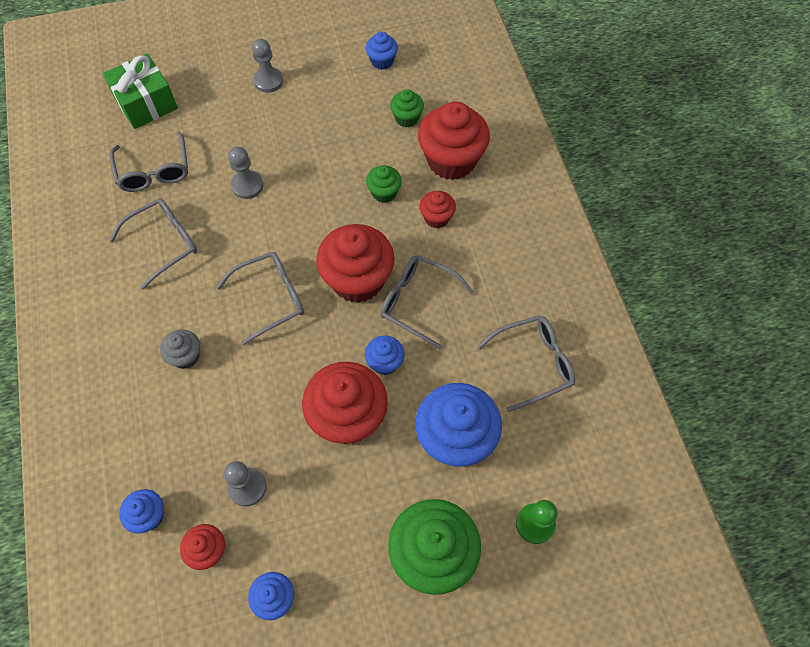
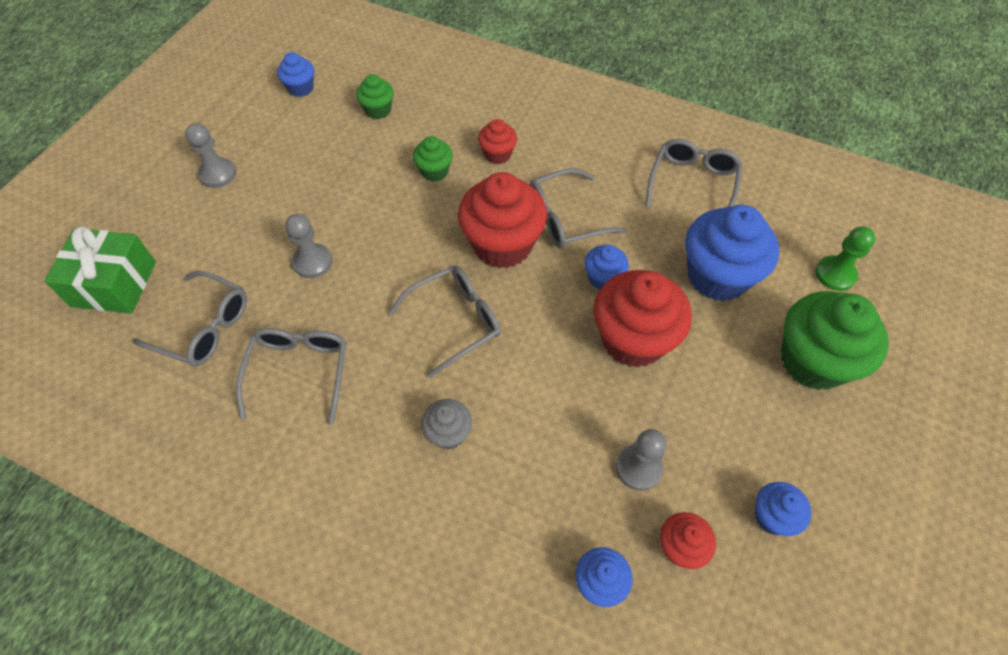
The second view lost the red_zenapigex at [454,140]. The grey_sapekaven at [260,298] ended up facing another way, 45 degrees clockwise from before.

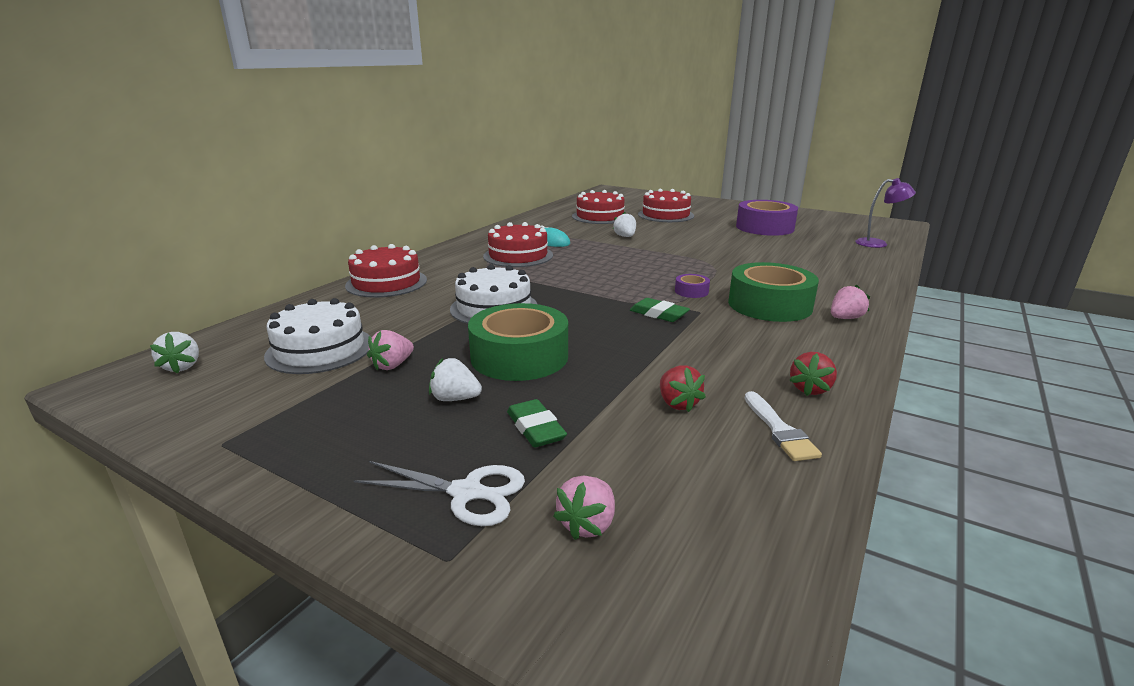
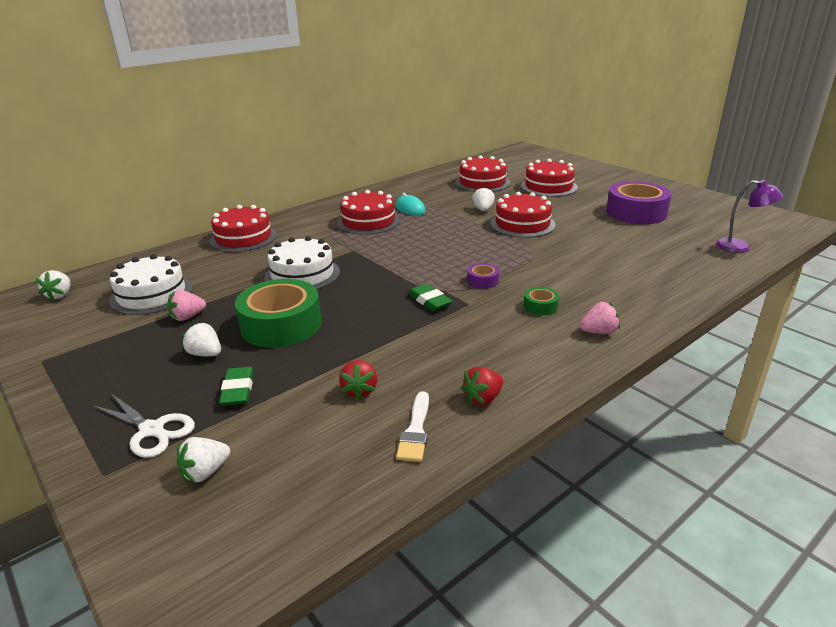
The size of the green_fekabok at [773,292] changed by a factor of 0.44. What was the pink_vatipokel at [584,508] turned into the white_vatipokel at [203,459]. The second view gained the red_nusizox at [523,215].

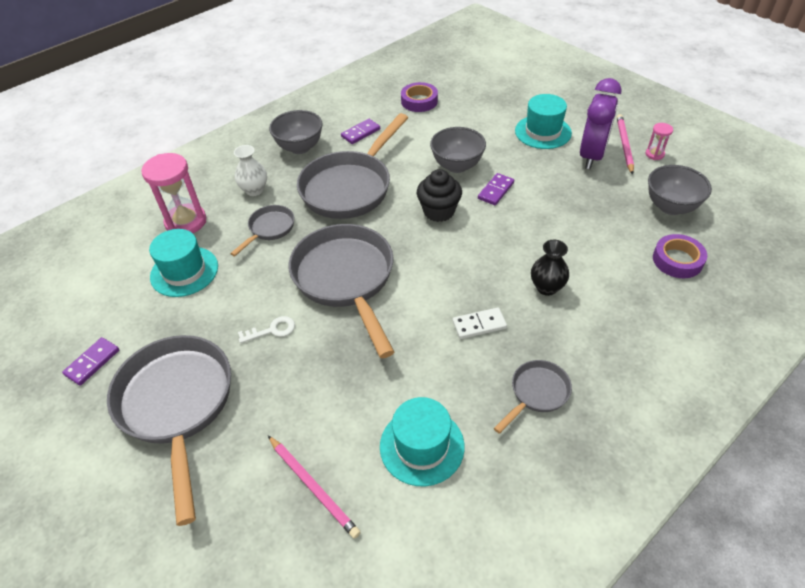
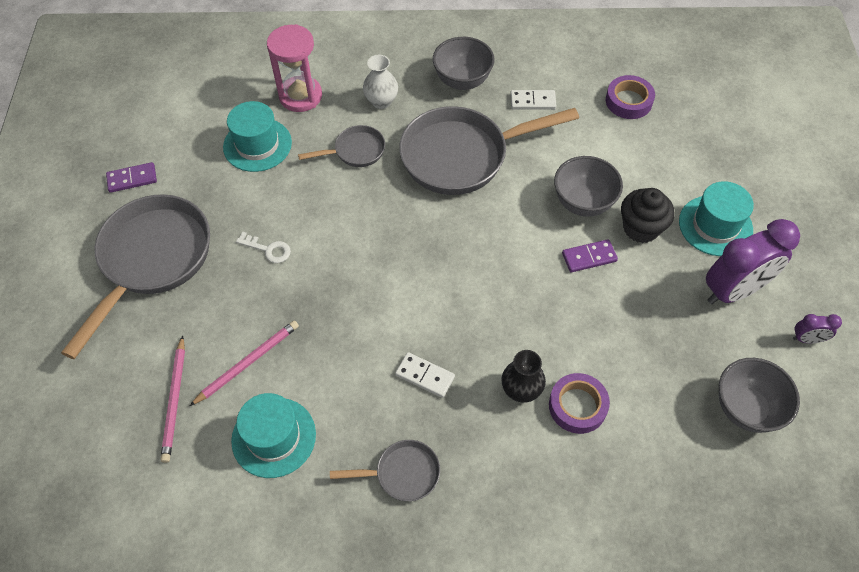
The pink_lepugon ended up elsewhere, having gone from [625,144] to [244,363]. What was the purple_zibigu at [360,131] turned into the white_zibigu at [533,100]. Where the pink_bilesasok stood at [659,141], the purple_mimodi came to stand at [817,328]. The black_zenapigex ended up elsewhere, having gone from [439,195] to [648,215]. The second view lost the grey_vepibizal at [341,291]. The purple_fekabok ended up elsewhere, having gone from [680,256] to [579,403].

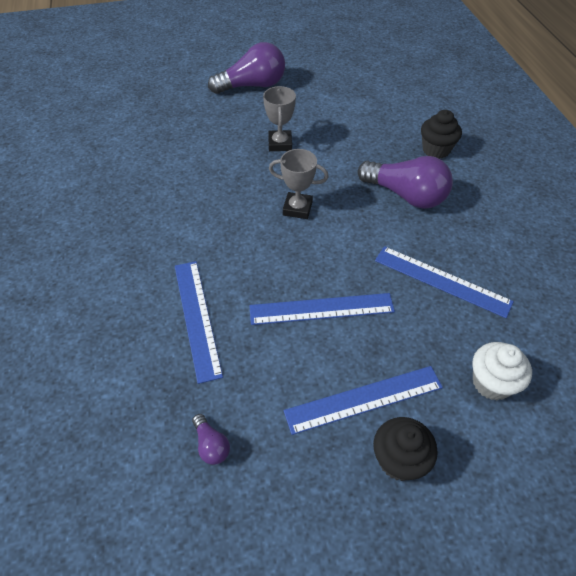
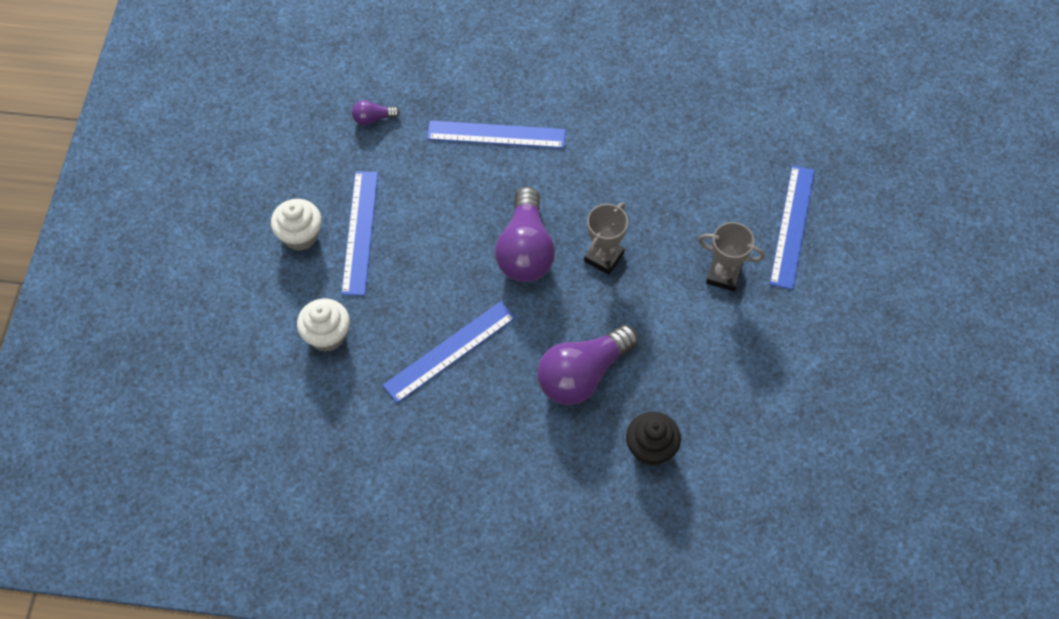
The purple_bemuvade ended up elsewhere, having gone from [246,68] to [525,234]. The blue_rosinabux ended up elsewhere, having gone from [322,309] to [792,227]. What was the black_zenapigex at [405,449] turned into the white_zenapigex at [296,225].

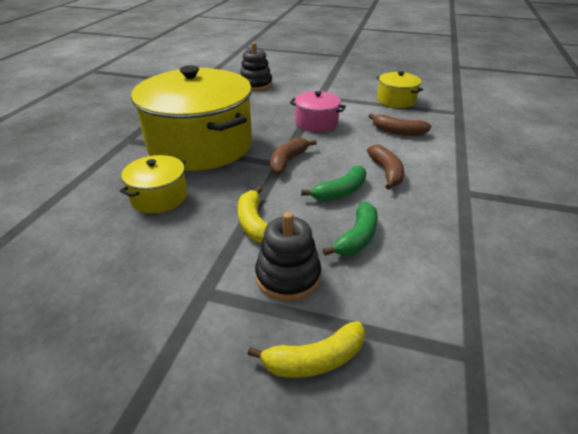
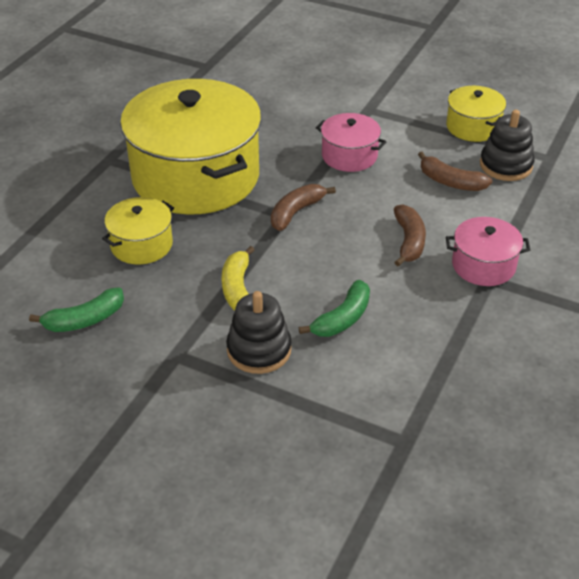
The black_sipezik ended up elsewhere, having gone from [256,66] to [507,145]. The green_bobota ended up elsewhere, having gone from [333,183] to [76,310]. The second view lost the yellow_bobota at [306,349]. The second view gained the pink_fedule at [488,251].

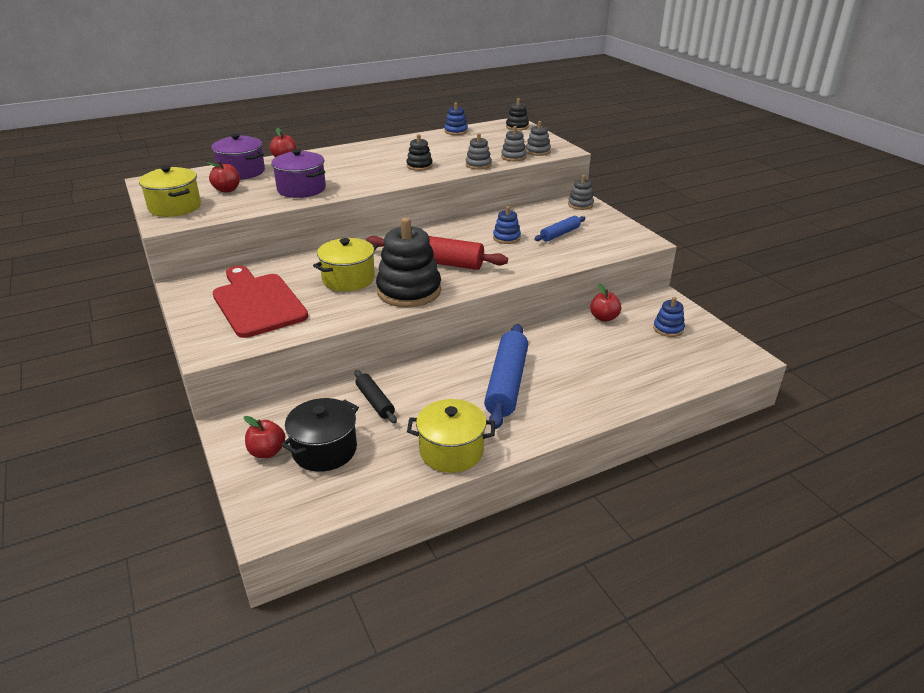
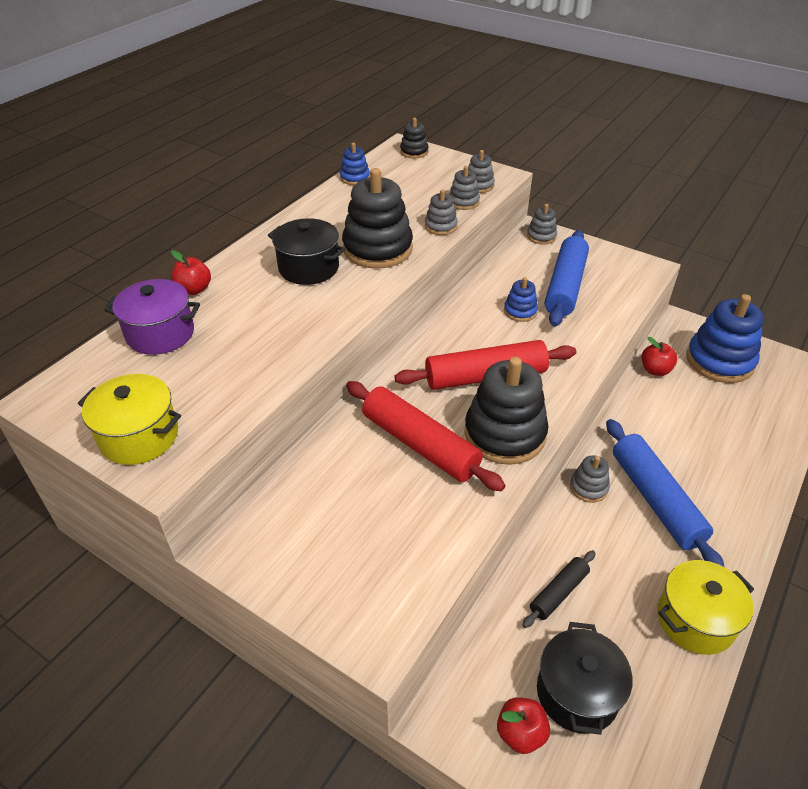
The size of the black_sipezik at [419,152] changed by a factor of 2.05. The second view lost the purple_fedule at [298,173]. The second view lost the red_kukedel at [223,177]. The size of the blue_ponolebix at [560,229] changed by a factor of 1.86. Where the yellow_fedule stood at [345,265], the red_ponolebix came to stand at [426,436]. The second view lost the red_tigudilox at [260,302]. The size of the blue_sipezik at [669,317] changed by a factor of 2.05. The black_ponolebix at [375,396] ended up facing another way, 75 degrees counterclockwise from before. The second view gained the black_fedule at [306,251]. The second view gained the grey_sipezik at [590,479].

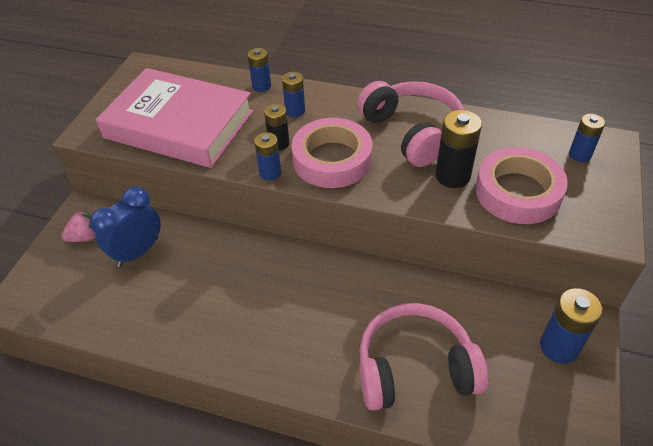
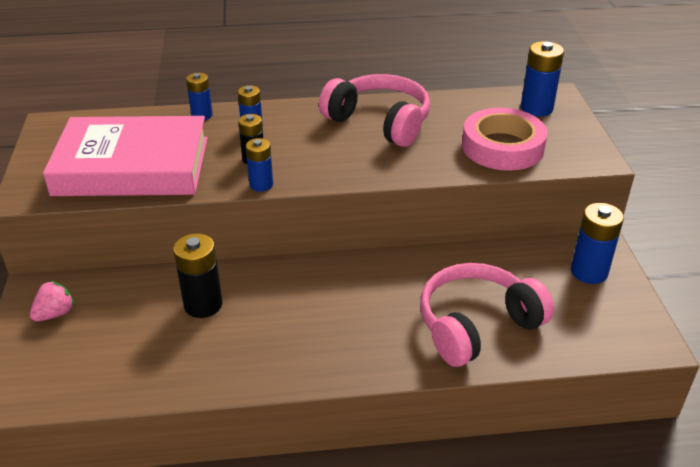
The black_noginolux ended up elsewhere, having gone from [458,149] to [197,276]. The size of the blue_noginolux at [587,138] changed by a factor of 1.56. The second view lost the pink_fekabok at [332,153]. The second view lost the blue_mimodi at [125,226].

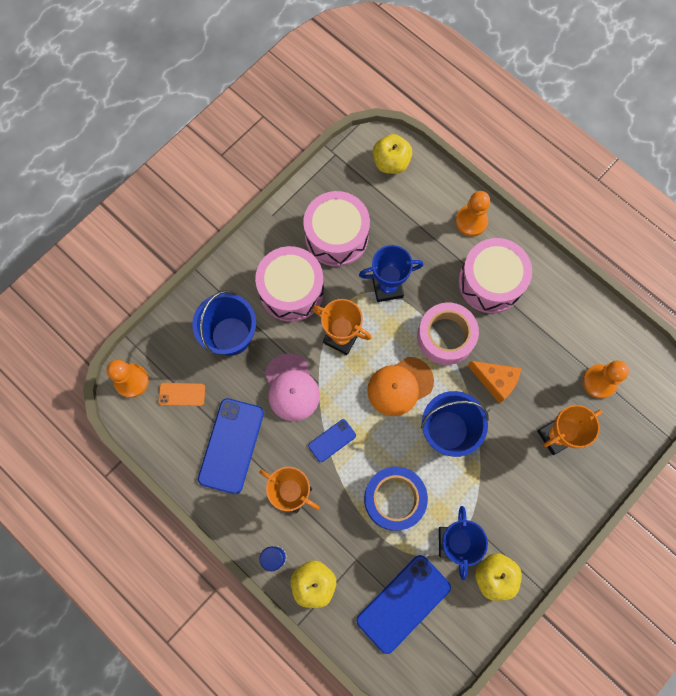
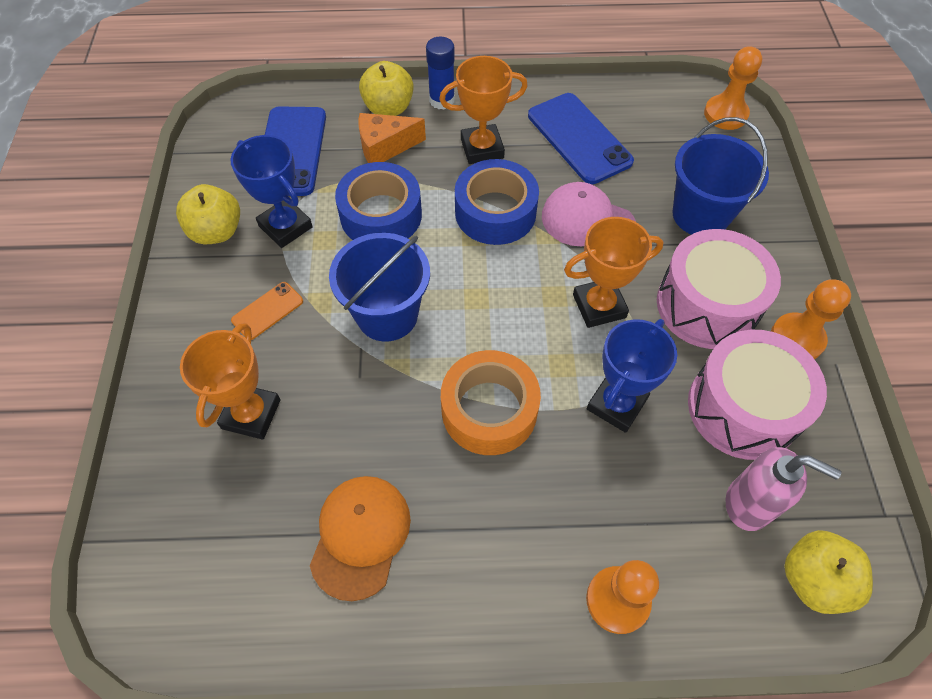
The second view lost the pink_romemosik at [495,275]. What was the pink_fekabok at [448,334] turned into the orange_fekabok at [491,402]. The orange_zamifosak ended up elsewhere, having gone from [400,386] to [360,538]. The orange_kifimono ended up elsewhere, having gone from [494,382] to [392,138]. The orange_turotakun ended up elsewhere, having gone from [606,380] to [811,319]. The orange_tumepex ended up elsewhere, having gone from [181,394] to [267,311]. Where the blue_tumepex stood at [332,440], the blue_fekabok came to stand at [497,202]. The second view gained the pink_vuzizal at [783,489].

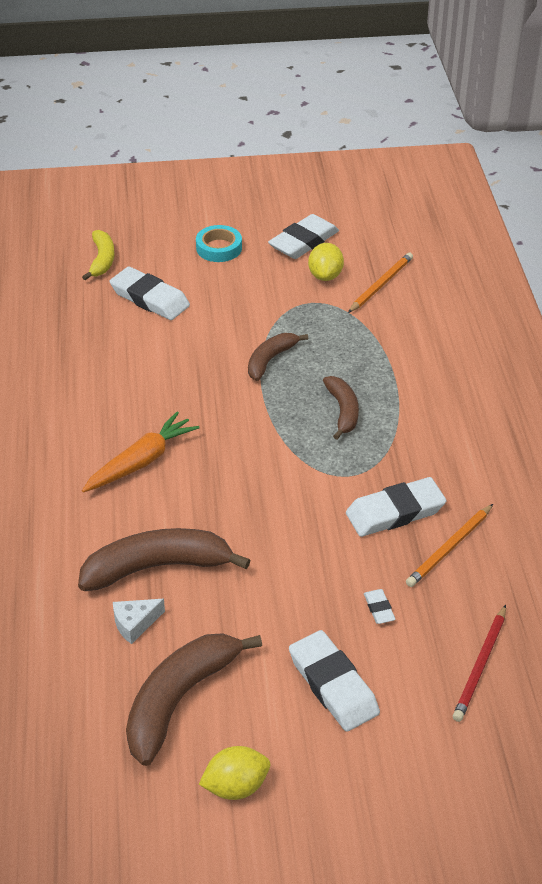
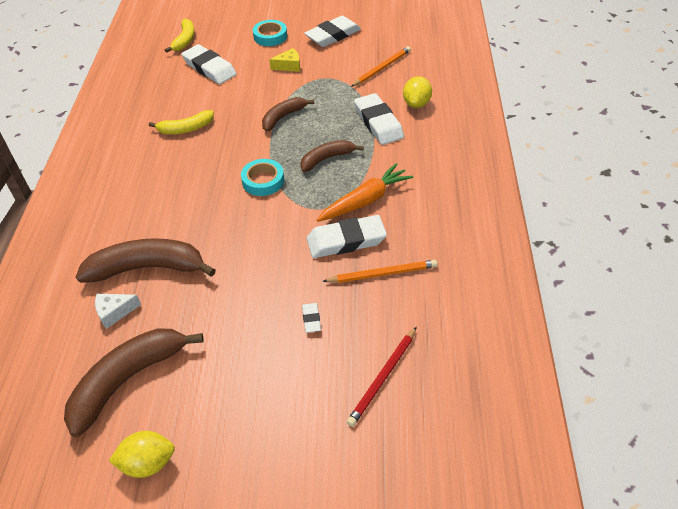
The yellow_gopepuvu ended up elsewhere, having gone from [326,262] to [417,92]. The brown_bobota at [341,408] ended up facing another way, 120 degrees counterclockwise from before. The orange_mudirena ended up elsewhere, having gone from [140,451] to [365,192]. The orange_lepugon at [449,545] ended up facing another way, 150 degrees counterclockwise from before. The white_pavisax ended up elsewhere, having gone from [334,681] to [379,119]. The second view gained the yellow_kifimono at [284,60]. The second view gained the yellow_bobota at [181,122]. The second view gained the turquoise_fekabok at [262,177].

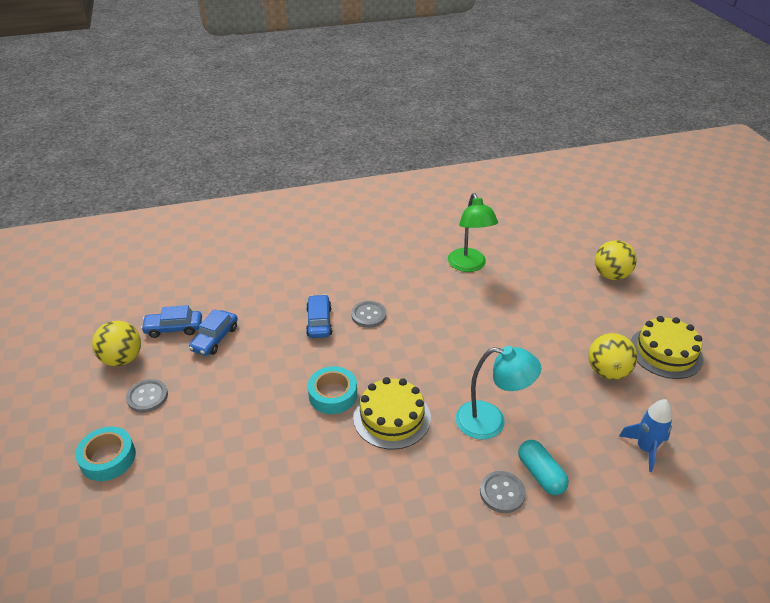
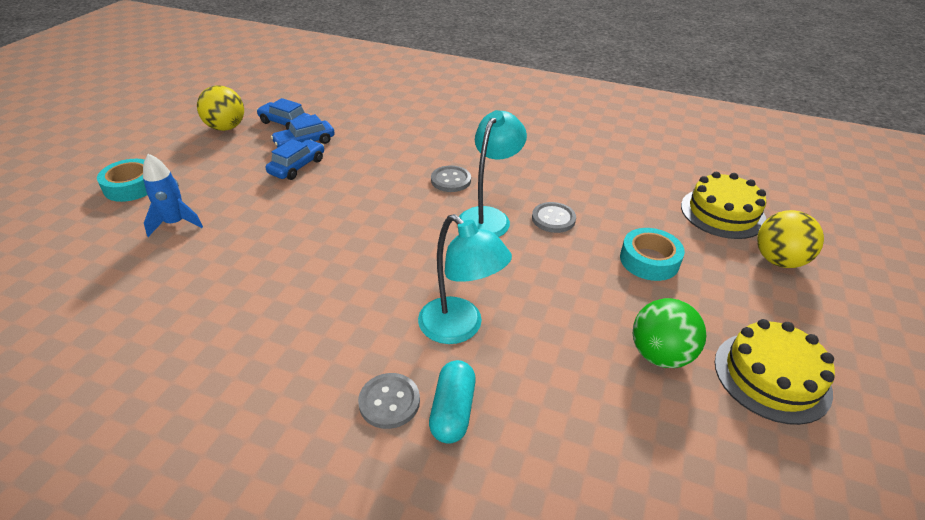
The second view lost the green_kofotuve at [473,232]. The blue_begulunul ended up elsewhere, having gone from [319,316] to [295,159]. What was the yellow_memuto at [613,356] turned into the green_memuto at [669,333]. The turquoise_fekabok ended up elsewhere, having gone from [332,390] to [652,254]. The yellow_nusizox ended up elsewhere, having gone from [392,413] to [723,205]. The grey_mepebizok ended up elsewhere, having gone from [147,396] to [554,217]. The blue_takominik ended up elsewhere, having gone from [646,435] to [173,195]. The second view gained the turquoise_kofotuve at [493,173].

